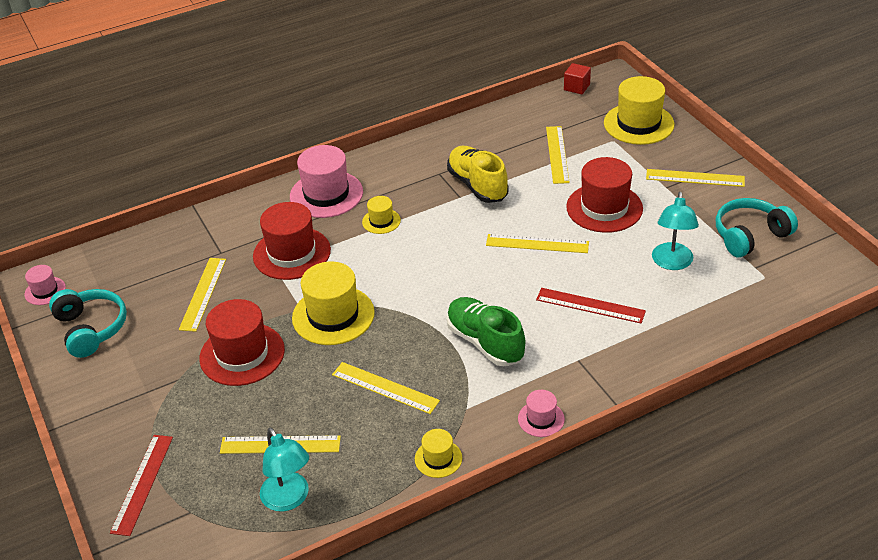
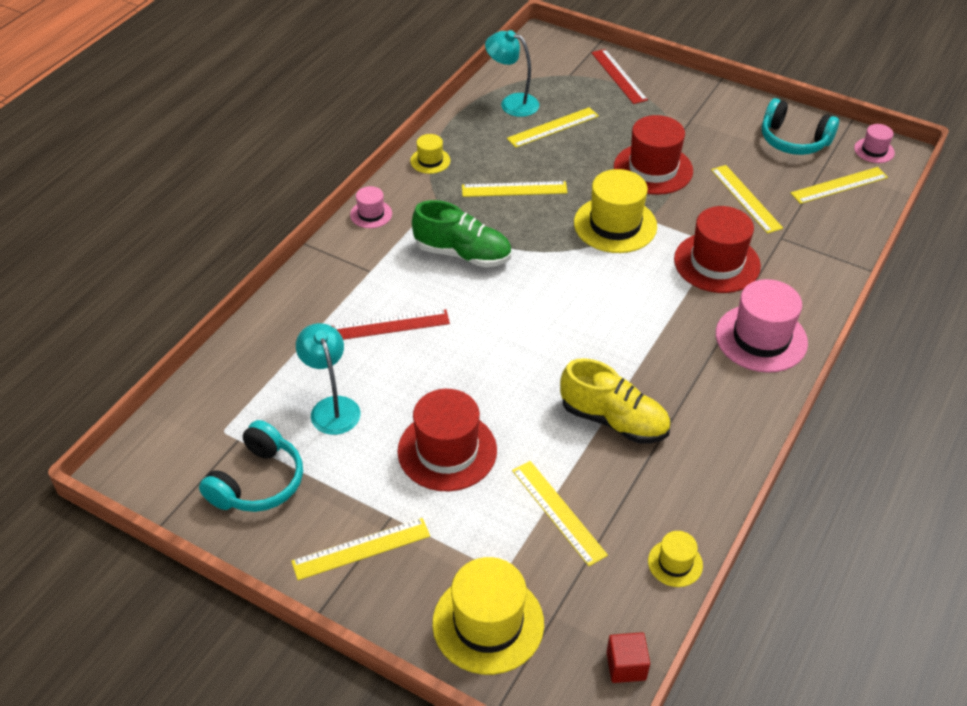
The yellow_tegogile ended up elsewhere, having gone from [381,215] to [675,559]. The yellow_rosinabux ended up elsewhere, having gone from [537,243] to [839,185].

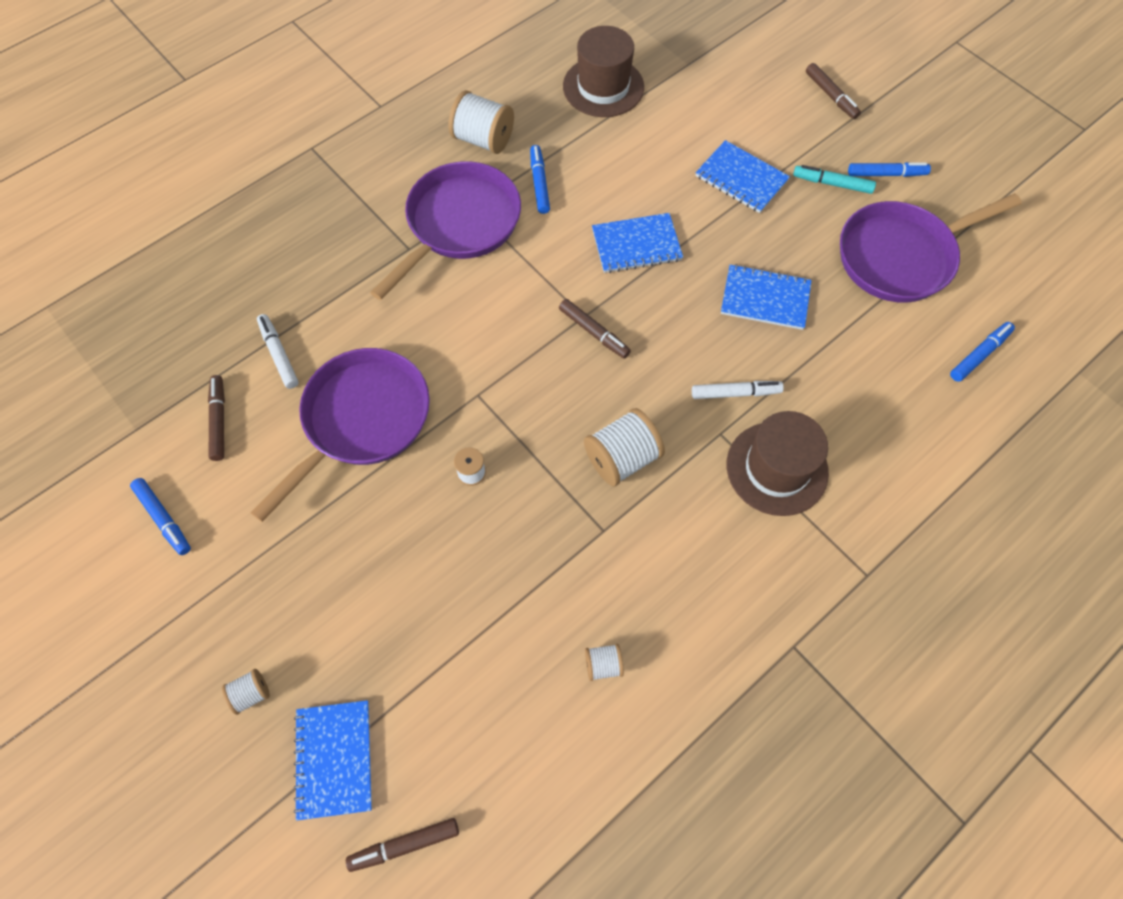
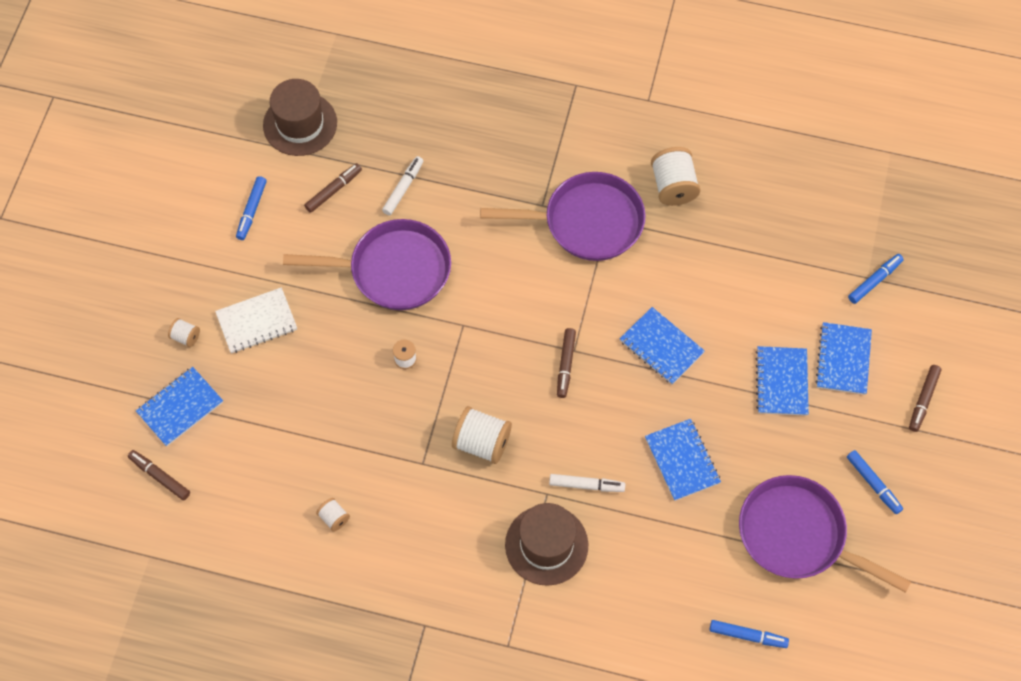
The brown_tegogile ended up elsewhere, having gone from [603,71] to [300,117]. The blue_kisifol ended up elsewhere, having gone from [540,179] to [876,279]. The second view lost the turquoise_kisifol at [834,179]. The white_kisifol at [738,390] ended up facing another way, 45 degrees counterclockwise from before. The second view gained the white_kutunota at [256,320]. The second view gained the blue_kutunota at [843,358].

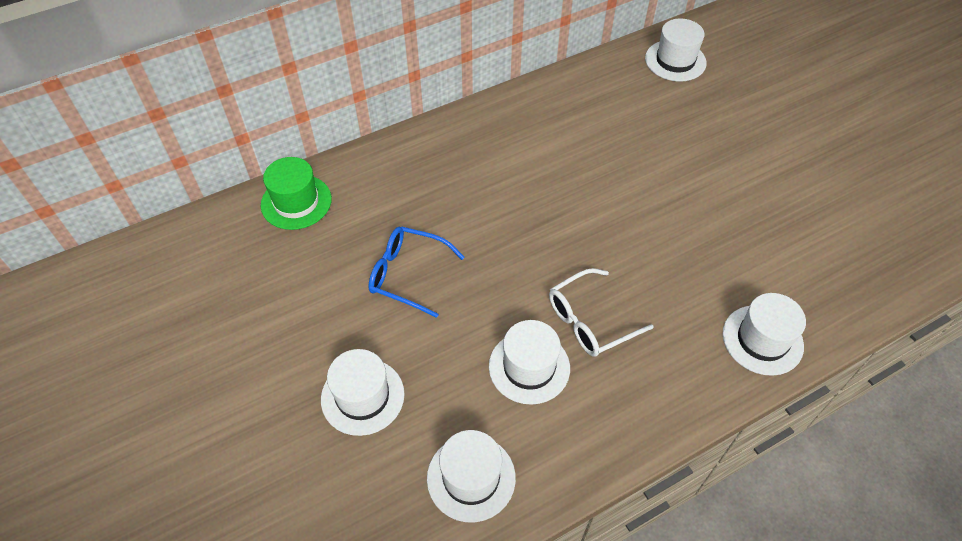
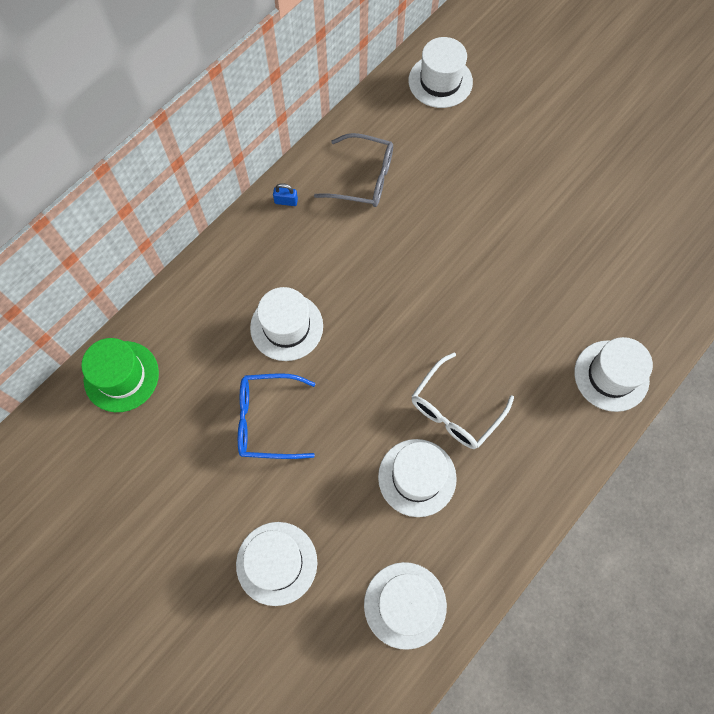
The second view gained the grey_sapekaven at [353,170]. The second view gained the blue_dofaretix at [285,194]. The second view gained the white_tegogile at [286,324].

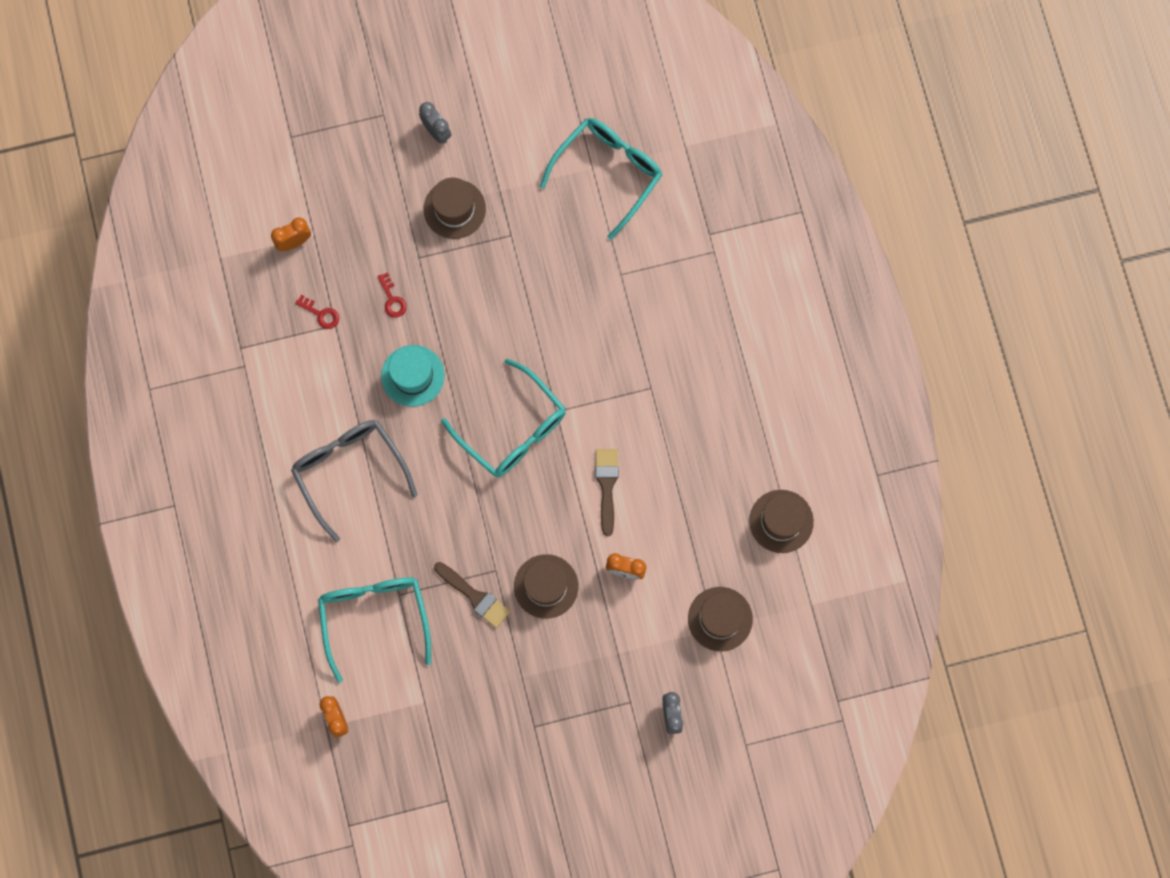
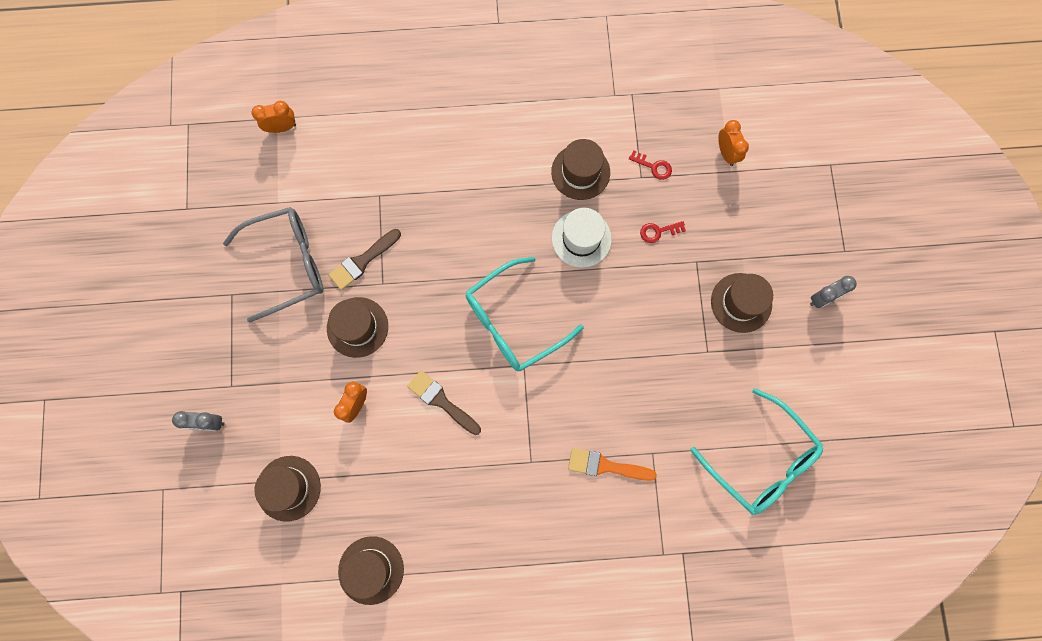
The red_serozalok at [317,311] ended up facing another way, 105 degrees counterclockwise from before. What was the turquoise_tegogile at [413,376] turned into the white_tegogile at [582,238]. The grey_sapekaven ended up elsewhere, having gone from [354,481] to [273,265]. The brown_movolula at [607,492] ended up facing another way, 150 degrees counterclockwise from before. The second view lost the turquoise_sapekaven at [374,630]. The second view gained the brown_tegogile at [580,169]. The second view gained the orange_movolula at [612,464].

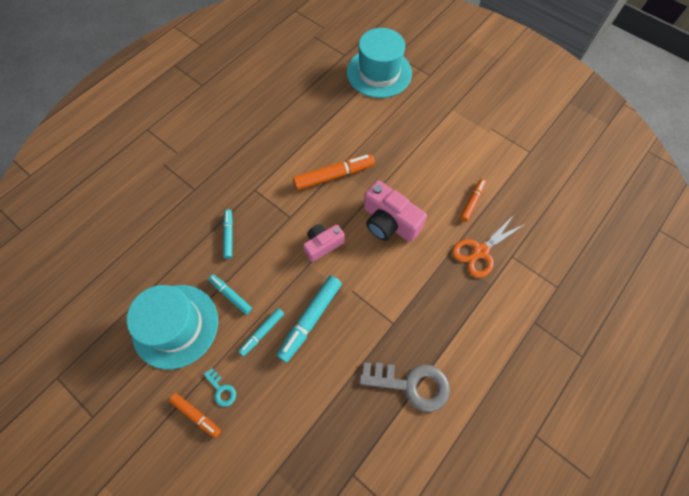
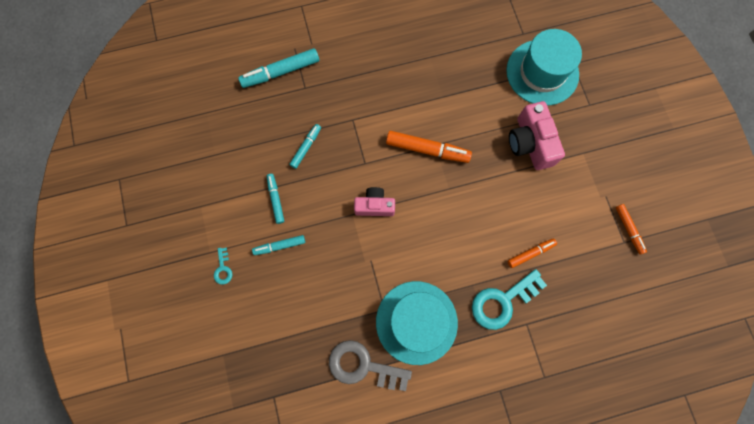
The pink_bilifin ended up elsewhere, having gone from [395,211] to [537,135]. Where the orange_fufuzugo stood at [488,246], the turquoise_serozalok came to stand at [509,299]. The turquoise_kisifol ended up elsewhere, having gone from [309,319] to [278,68]. The turquoise_tegogile ended up elsewhere, having gone from [172,327] to [417,323]. The grey_serozalok at [404,387] ended up facing another way, 150 degrees clockwise from before. The orange_kisifol ended up elsewhere, having gone from [195,415] to [631,229].

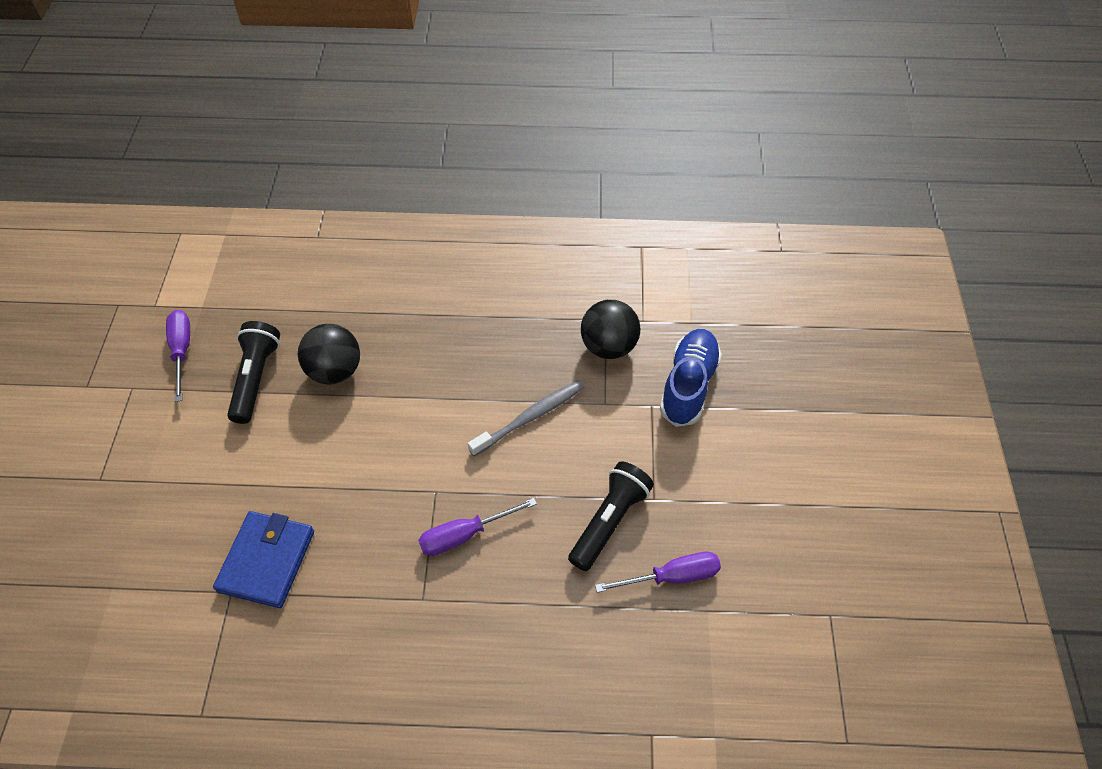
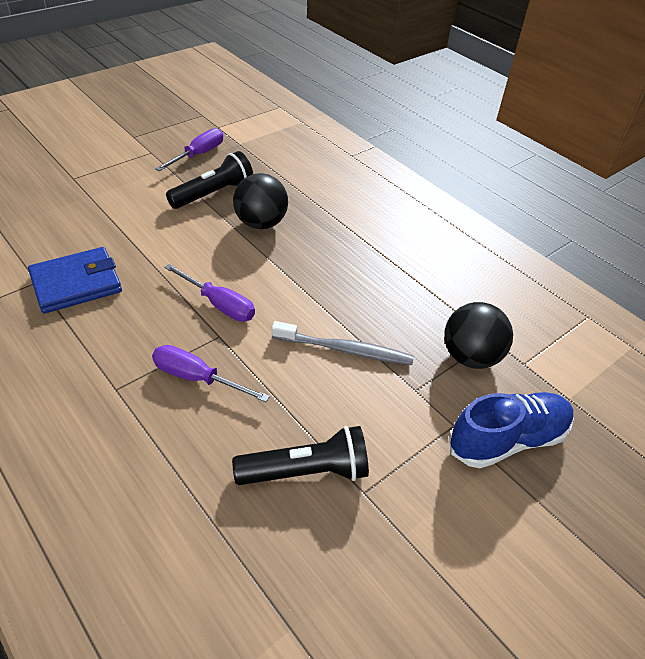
The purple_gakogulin ended up elsewhere, having gone from [658,572] to [209,293].

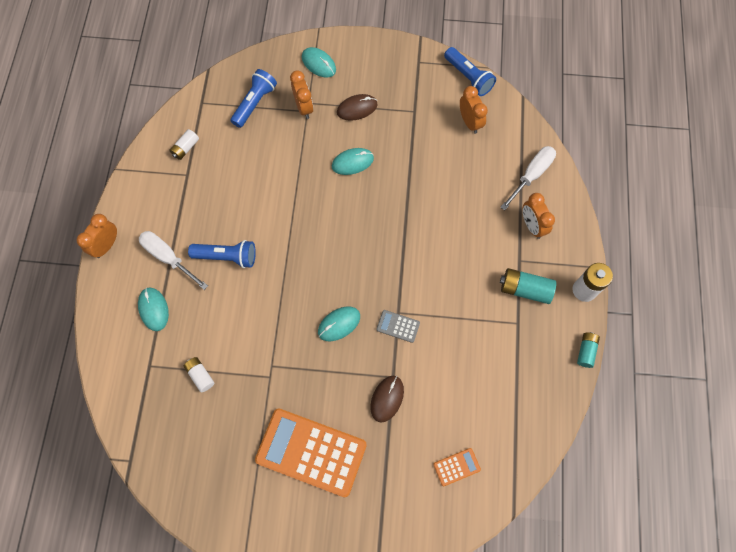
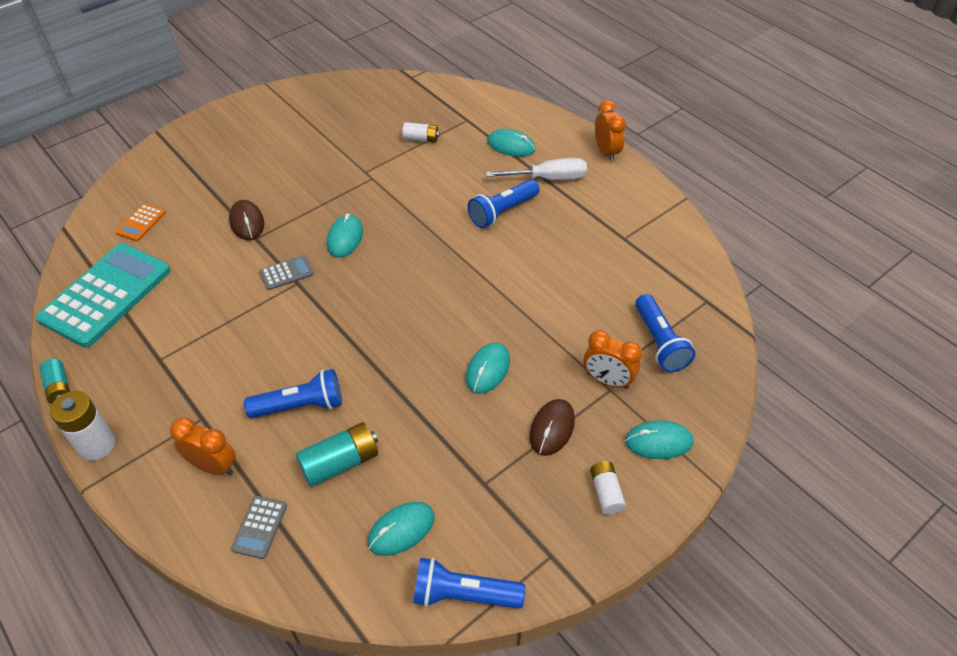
Where the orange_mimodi stood at [474,110], the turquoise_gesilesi came to stand at [401,529]. The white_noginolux ended up elsewhere, having gone from [184,144] to [608,488]. Where the white_gakogulin stood at [528,178], the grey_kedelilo came to stand at [259,527]. The turquoise_noginolux ended up elsewhere, having gone from [528,286] to [337,454]. The second view lost the orange_kedelilo at [311,452]. The second view gained the turquoise_kedelilo at [103,295]. The second view gained the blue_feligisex at [293,393].

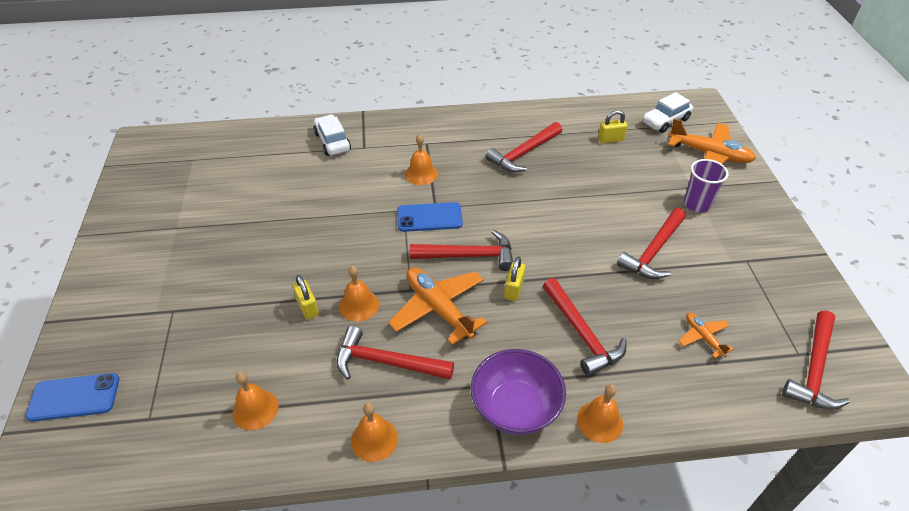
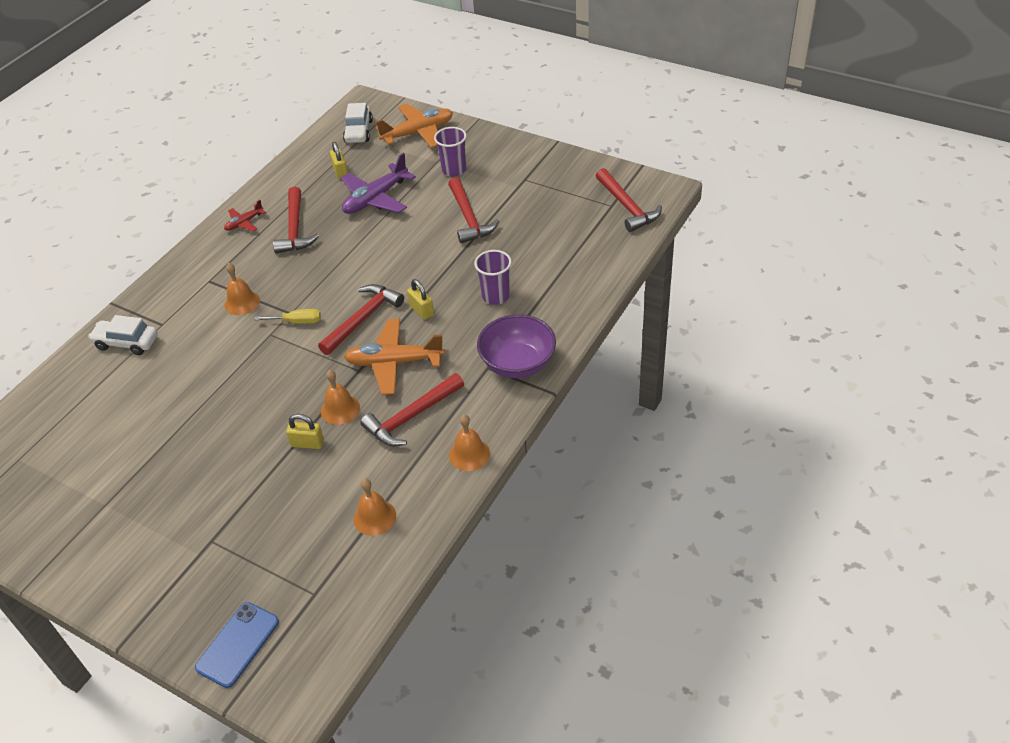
The yellow_dofaretix at [612,126] ended up facing another way, 45 degrees counterclockwise from before. Where the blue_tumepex stood at [430,217], the yellow_gakogulin came to stand at [287,316]. Where the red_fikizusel stood at [584,327], the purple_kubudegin came to stand at [493,277]. The second view lost the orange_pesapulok at [706,336]. The second view lost the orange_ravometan at [600,413]. The second view gained the purple_pesapulok at [378,183]. The second view gained the red_pesapulok at [245,216].

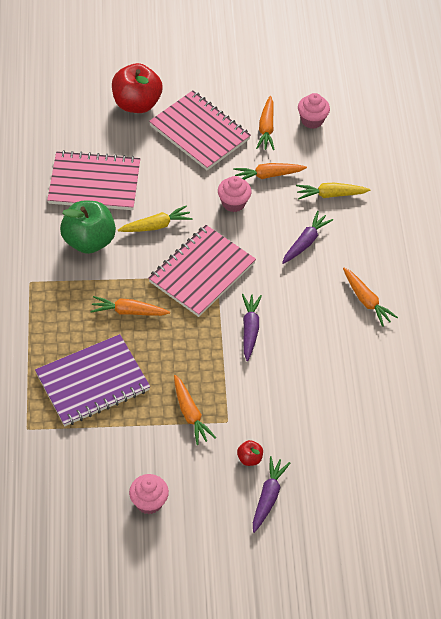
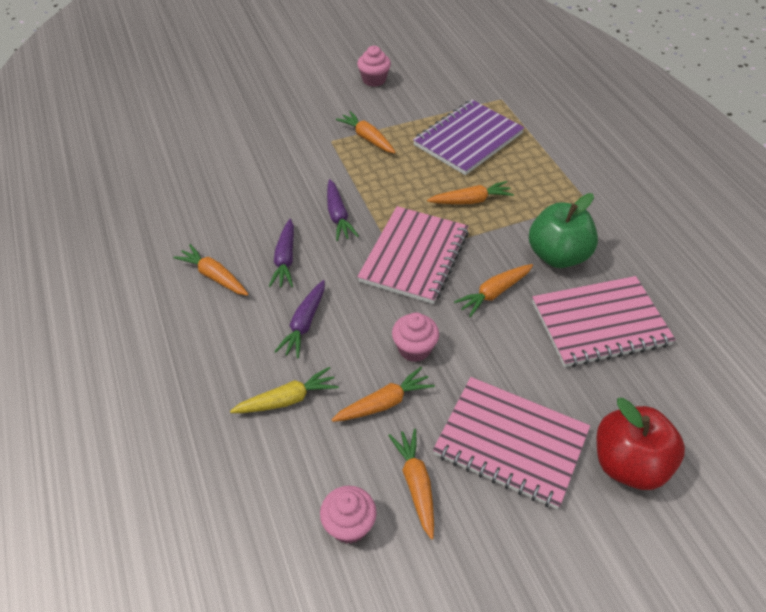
What was the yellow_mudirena at [155,218] turned into the orange_mudirena at [493,290]. The second view lost the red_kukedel at [250,453]. The purple_mudirena ended up elsewhere, having gone from [271,494] to [281,253].

